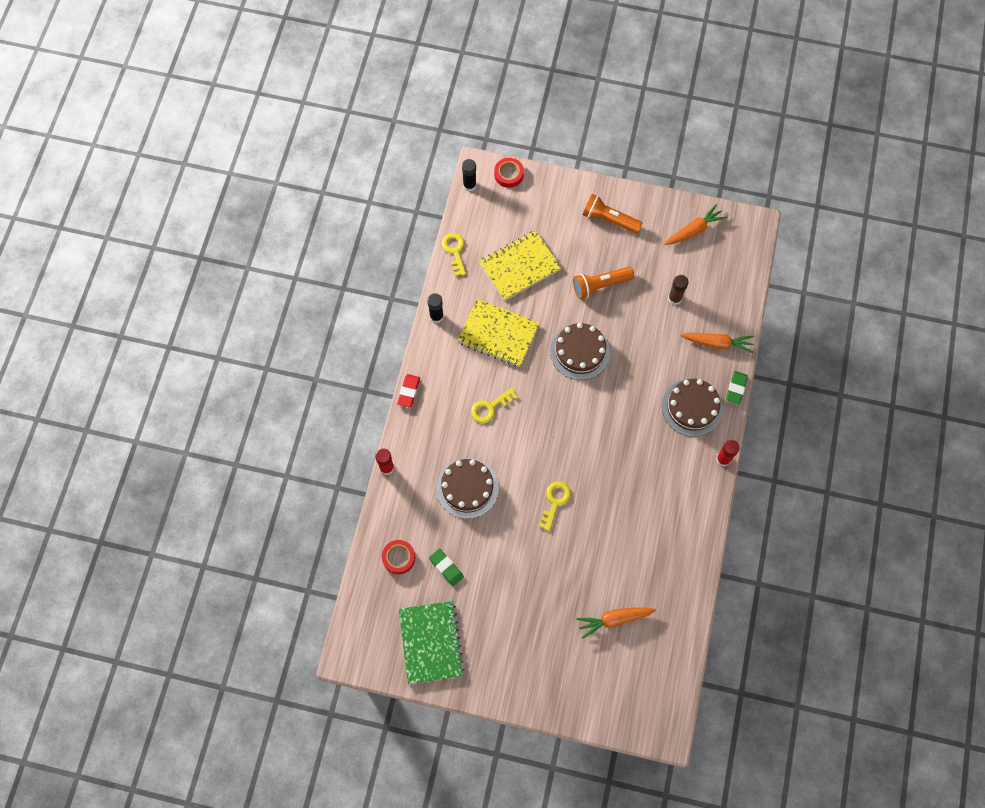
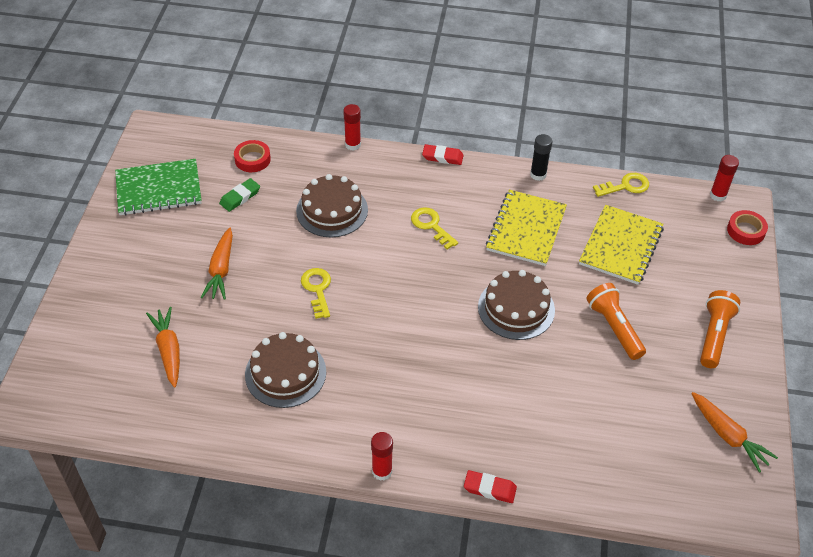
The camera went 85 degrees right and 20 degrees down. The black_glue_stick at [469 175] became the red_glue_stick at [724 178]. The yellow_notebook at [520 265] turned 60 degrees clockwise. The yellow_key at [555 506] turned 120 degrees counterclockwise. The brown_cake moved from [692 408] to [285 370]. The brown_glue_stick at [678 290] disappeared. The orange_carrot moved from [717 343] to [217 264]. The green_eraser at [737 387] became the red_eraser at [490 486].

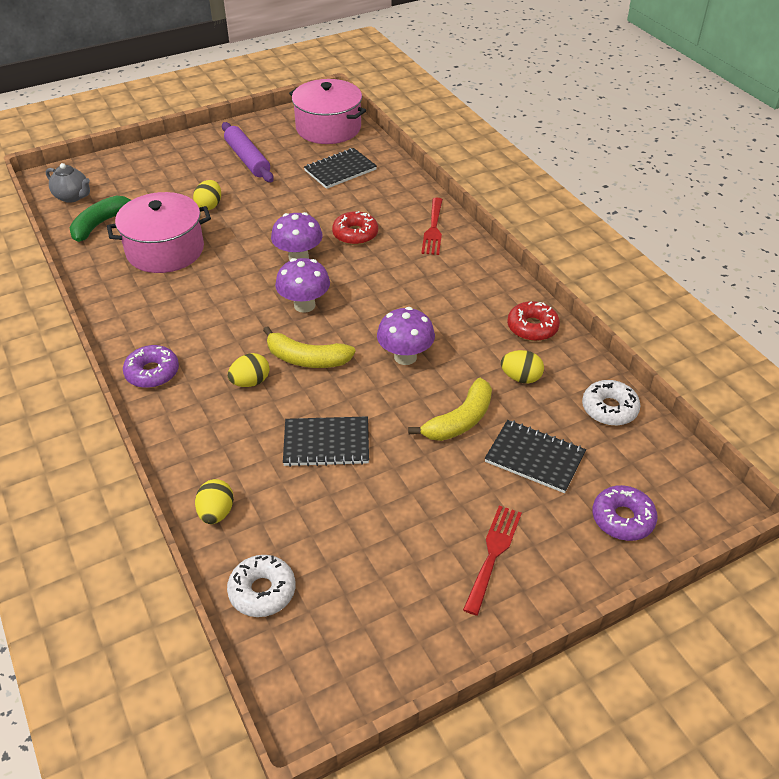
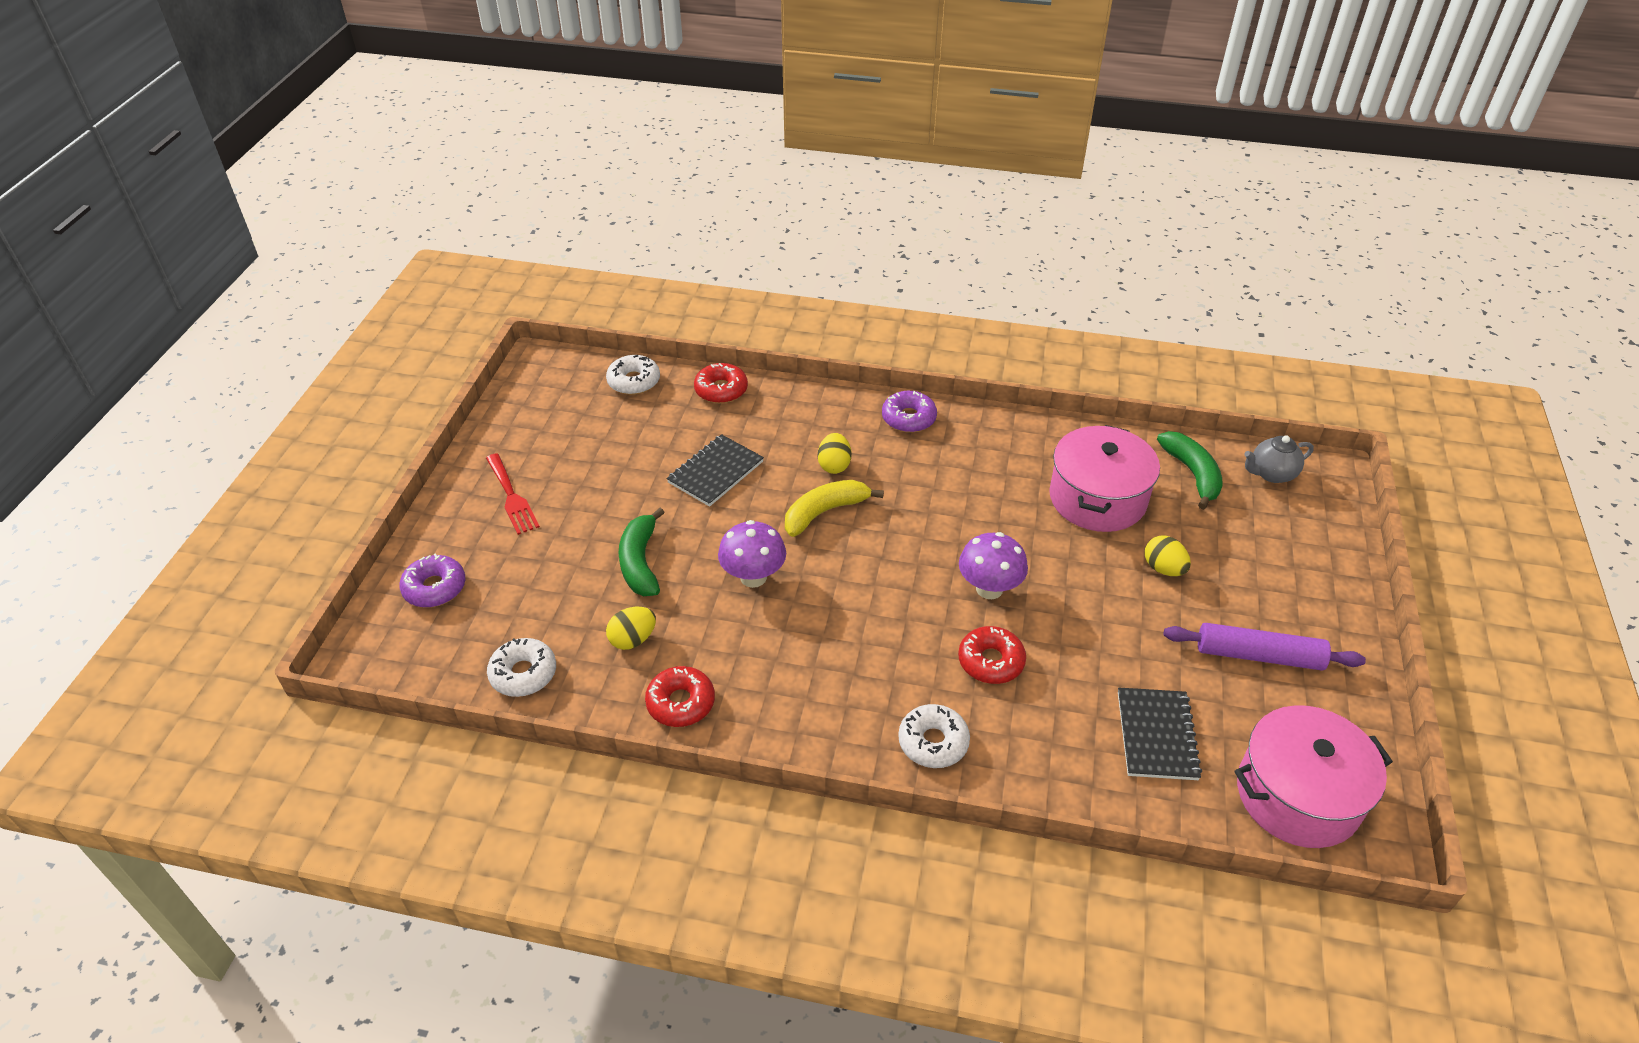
The camera went 130 degrees right and 0 degrees up. The yellow_egg at [214 501] was replaced by the red_donut at [721 383]. The purple_mushroom at [302 285] disappeared. The yellow_banana at [450 409] became the green_banana at [641 552]. The red_fork at [432 226] was replaced by the white_donut at [934 736]. The black_notebook at [535 456] disappeared.

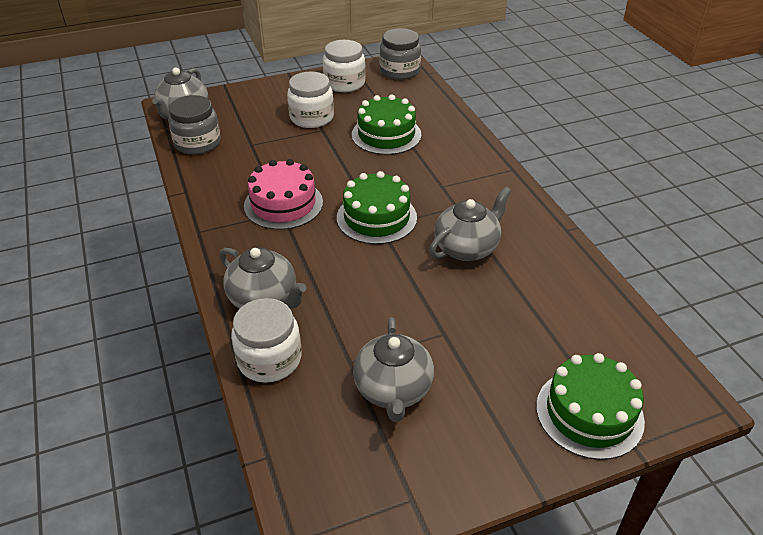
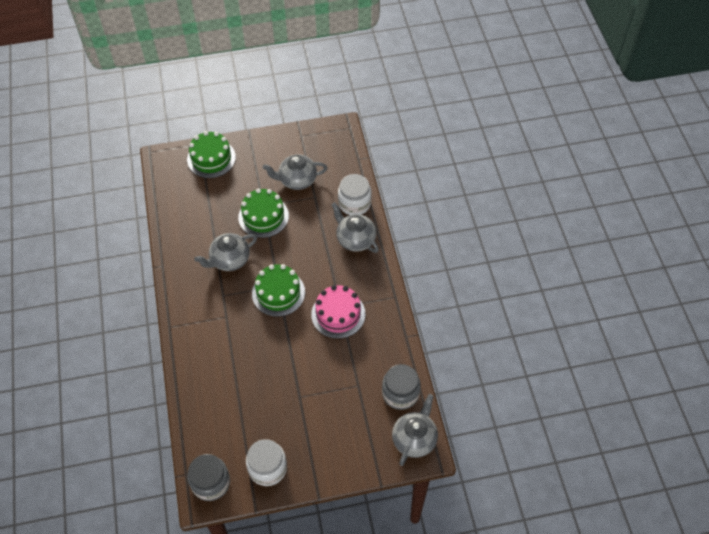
The camera went 170 degrees left and 15 degrees up. The white_jar at [310 100] disappeared. The green_cake moved from [386 124] to [263 213]. The grey_teapot at [393 369] turned 105 degrees counterclockwise.

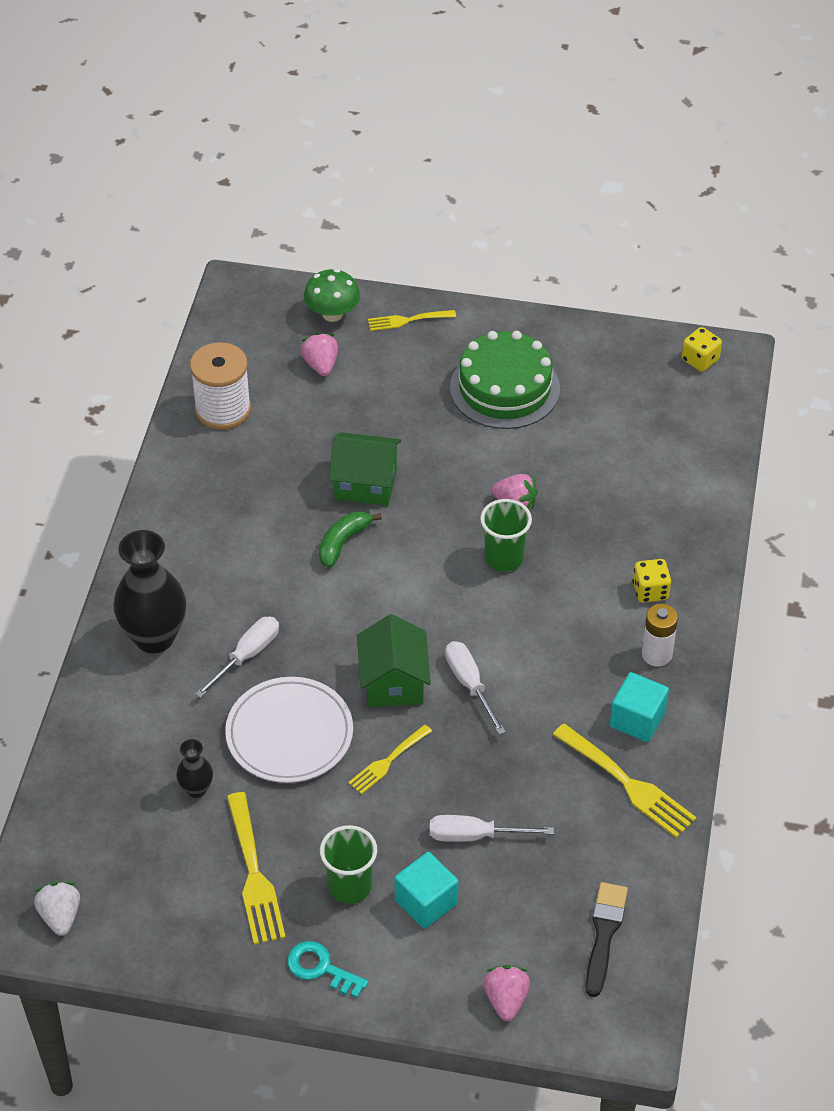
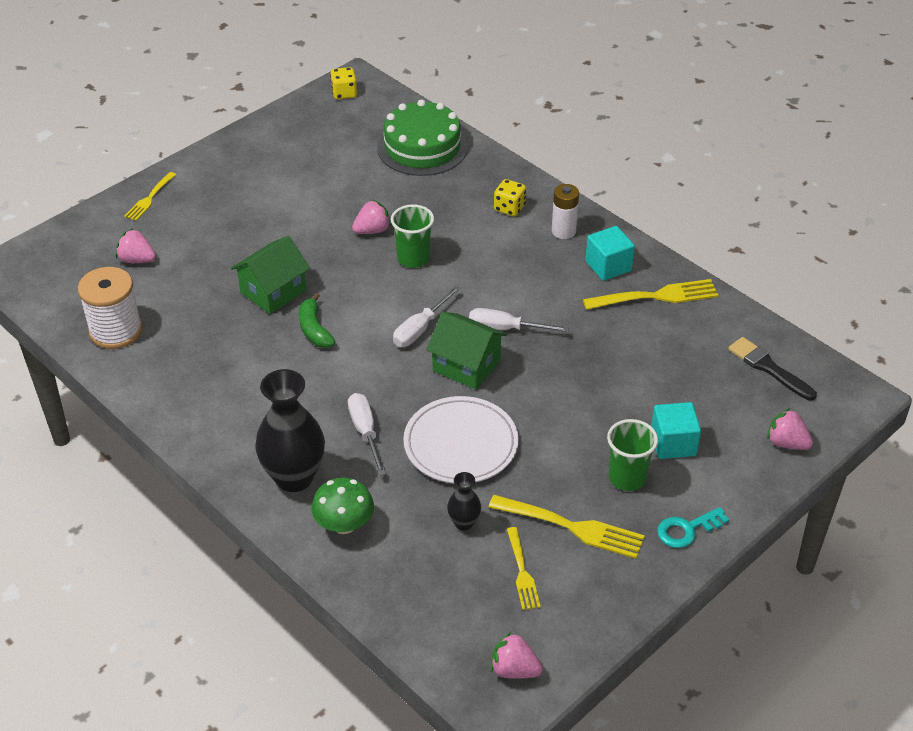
The camera went 55 degrees left and 5 degrees down. The white_strawberry at [57 909] became the pink_strawberry at [517 655]. The green_mushroom moved from [332 295] to [343 506]. The yellow_fork moved from [390 759] to [524 568]. The white_screwdriver moved from [492 828] to [426 316]. The green_cake moved from [505 380] to [422 137].

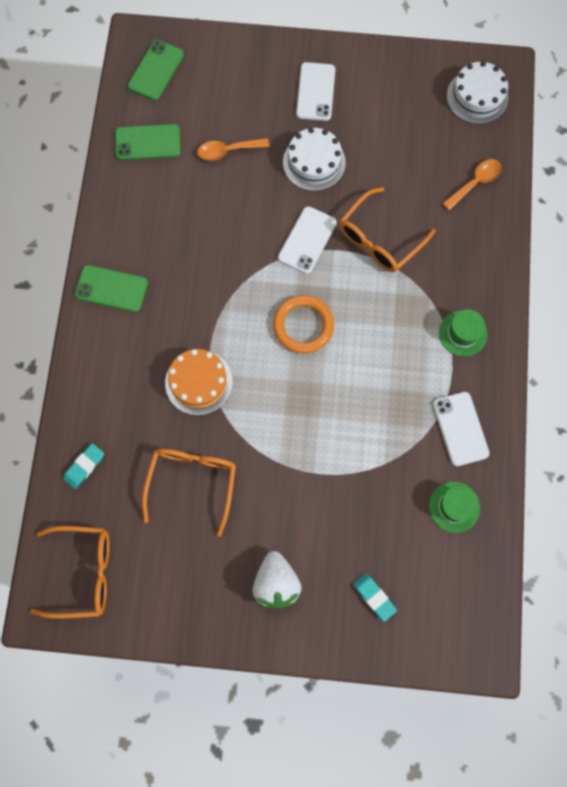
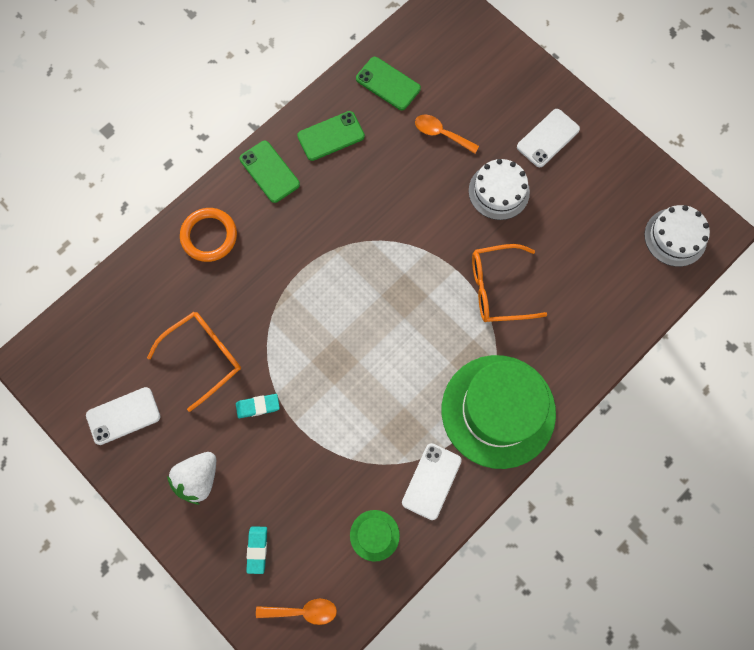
The camera went 40 degrees right and 0 degrees up. The orange_glasses at [70 572] disappeared. The turquoise_eraser moved from [83 466] to [258 406]. The green_phone moved from [156 70] to [331 136]. The orange_cake at [199 382] disappeared. The orange_ring moved from [303 324] to [208 235]. The white_phone moved from [307 240] to [123 416]. The green_hat at [463 333] changed to 2.39 times the size. The orange_spoon moved from [472 184] to [296 612].

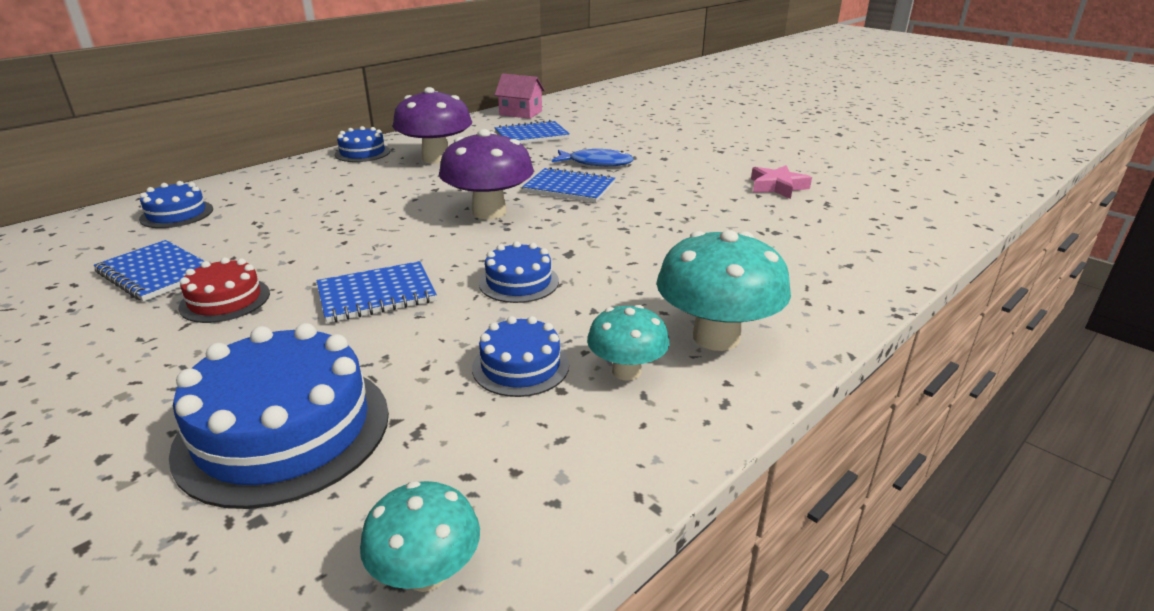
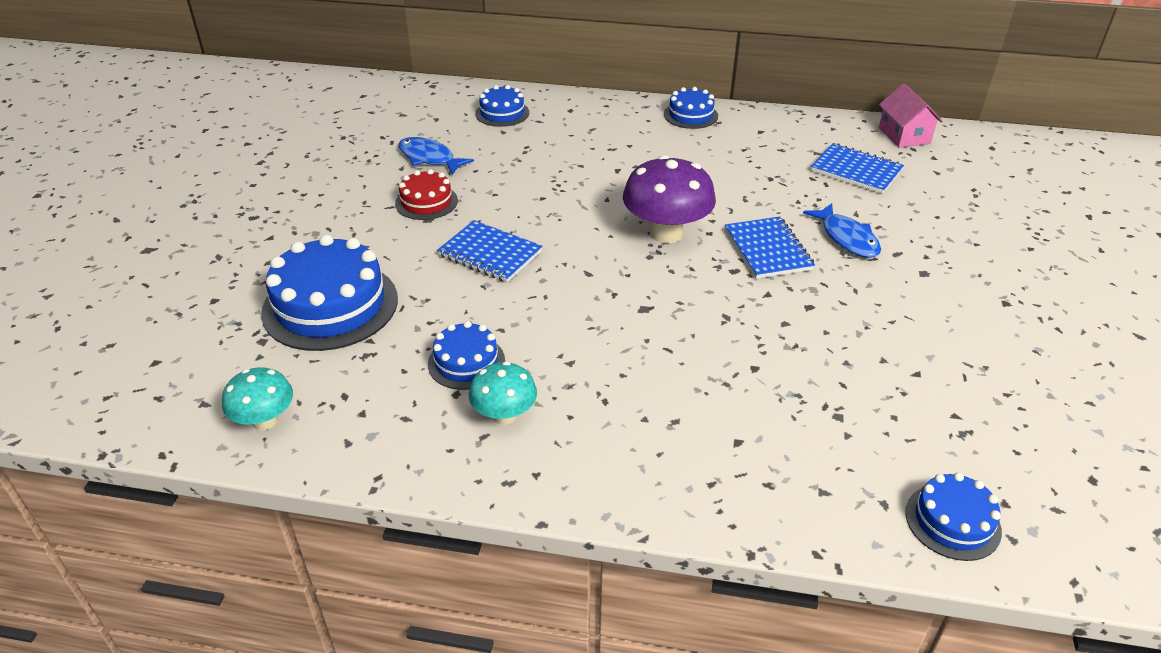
The camera went 55 degrees right and 10 degrees up. The blue_notebook at [149 271] was replaced by the blue_fish at [436 156]. The purple_mushroom at [432 125] disappeared. The blue_cake moved from [519 272] to [953 516]. The turquoise_mushroom at [724 290] disappeared. The pink_star at [781 182] disappeared.

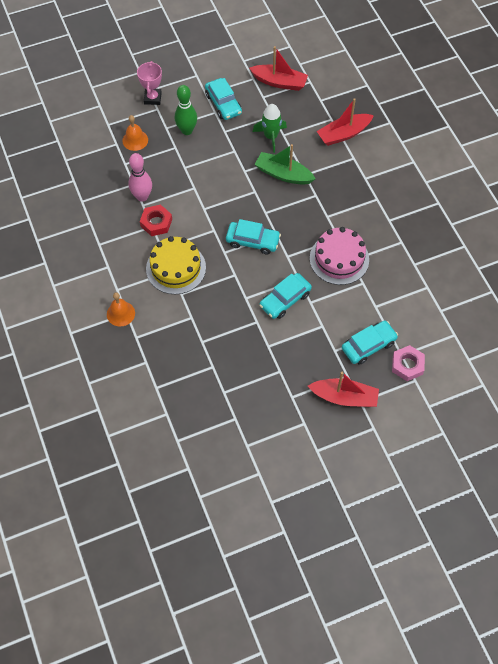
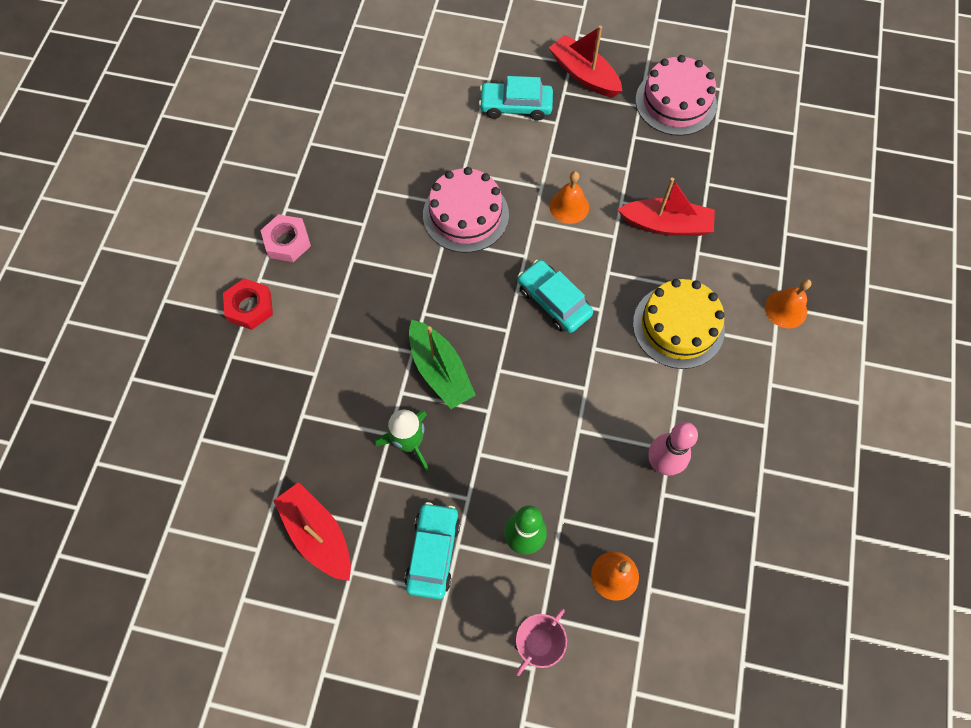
The camera went 145 degrees left and 5 degrees up. The red_nut moved from [156 220] to [248 304]. The turquoise_car at [285 296] was replaced by the orange_bell at [569 197]. The red_boat moved from [345 122] to [666 207]. The pink_nut moved from [408 363] to [285 238]. The pink_cake at [676 95] appeared.

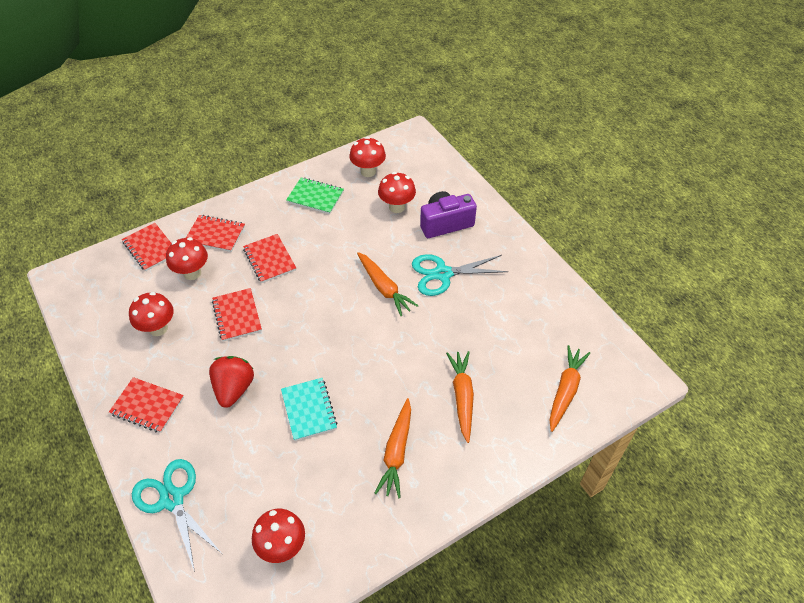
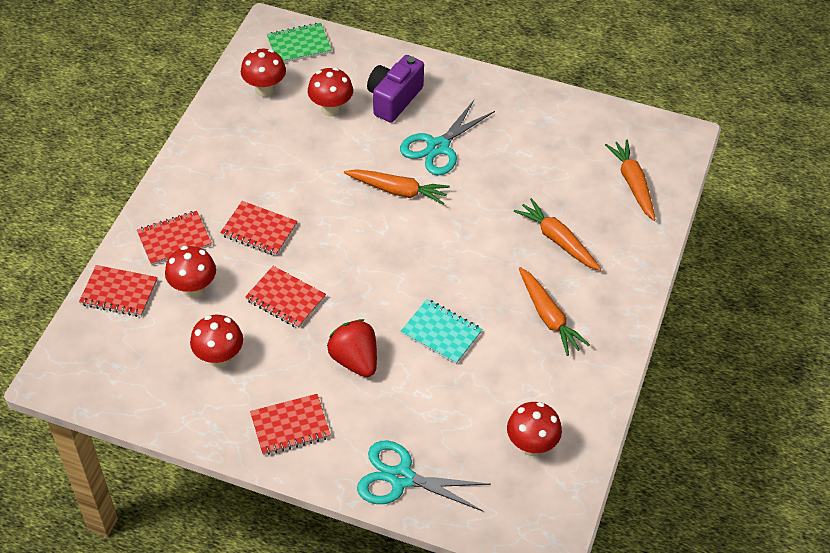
The camera went 40 degrees left and 0 degrees up. The green_notebook moved from [315 195] to [299 43].

